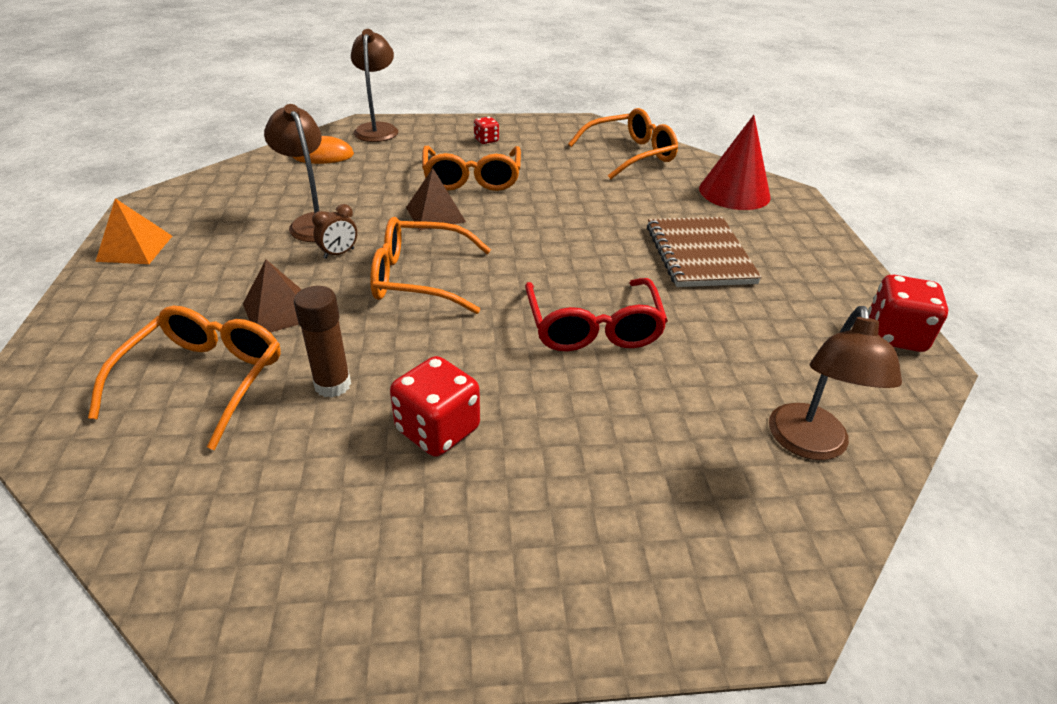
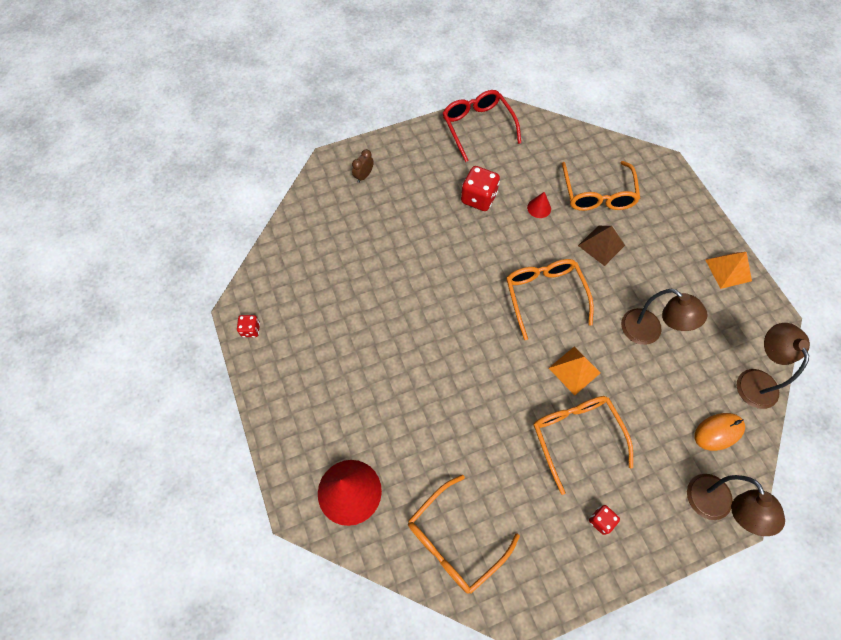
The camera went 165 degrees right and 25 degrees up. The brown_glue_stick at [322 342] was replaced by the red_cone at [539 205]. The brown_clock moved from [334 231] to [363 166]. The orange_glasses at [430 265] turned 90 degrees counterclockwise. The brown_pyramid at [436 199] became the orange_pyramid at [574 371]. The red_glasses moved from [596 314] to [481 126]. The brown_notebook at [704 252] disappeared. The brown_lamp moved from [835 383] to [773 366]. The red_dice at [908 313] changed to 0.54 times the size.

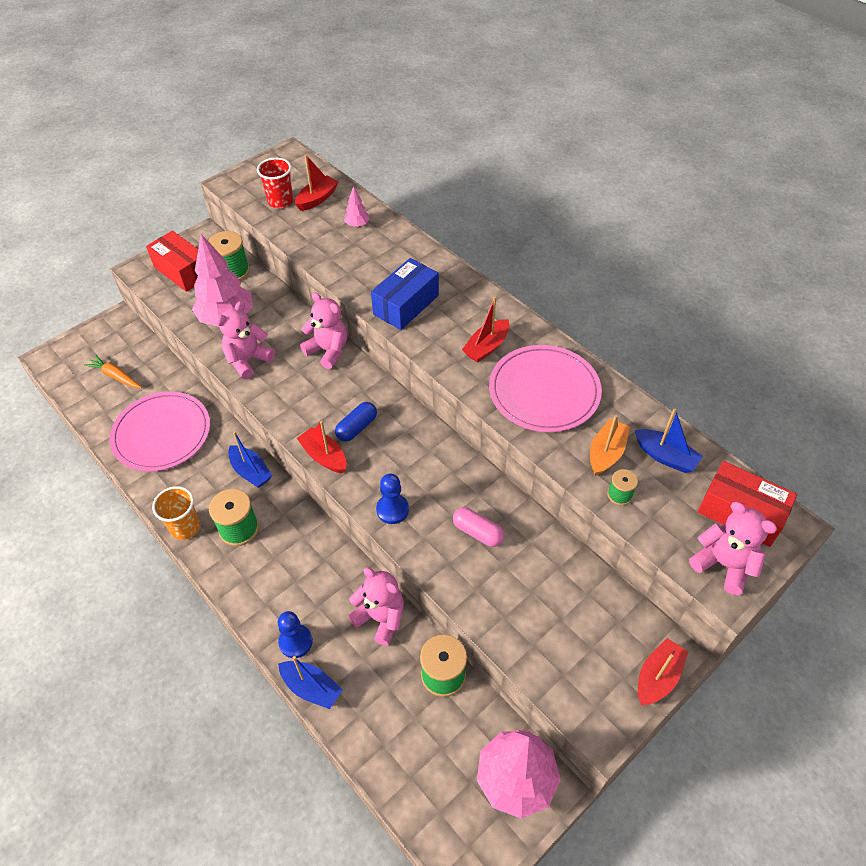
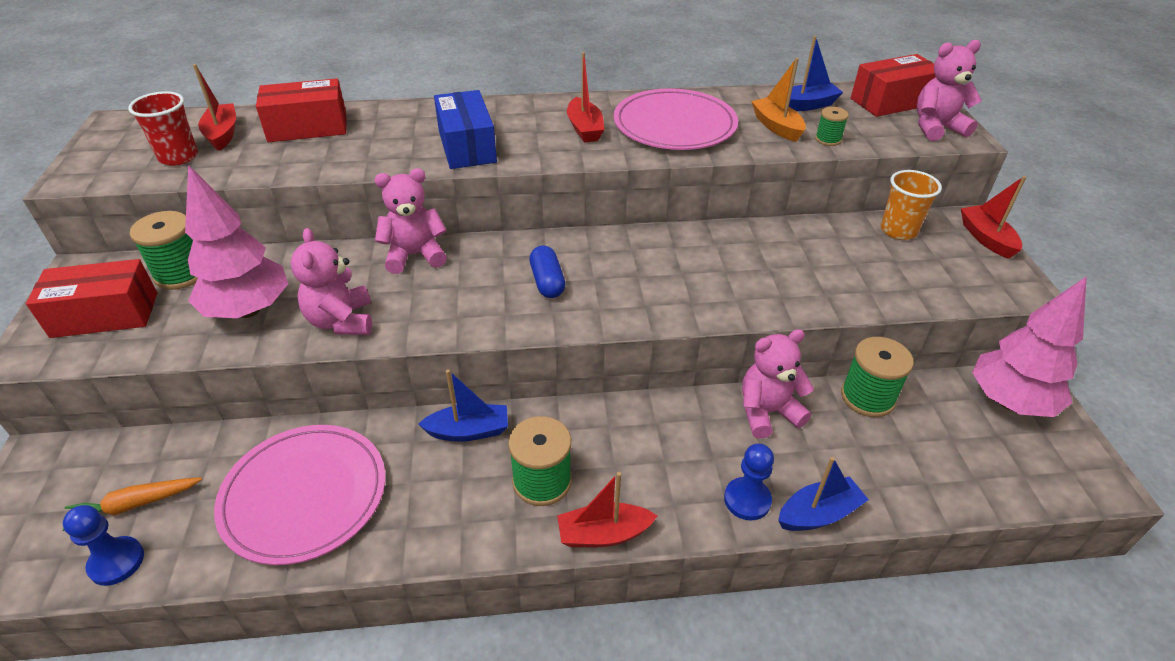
The camera went 55 degrees left and 10 degrees down. The orange_cup moved from [176 513] to [911 205]. The red_boat moved from [322 447] to [607 509]. The pink_tree at [357 206] was replaced by the red_box at [301 110]. The blue_pawn moved from [392 499] to [103 545]. The pink_capsule at [478 527] disappeared.

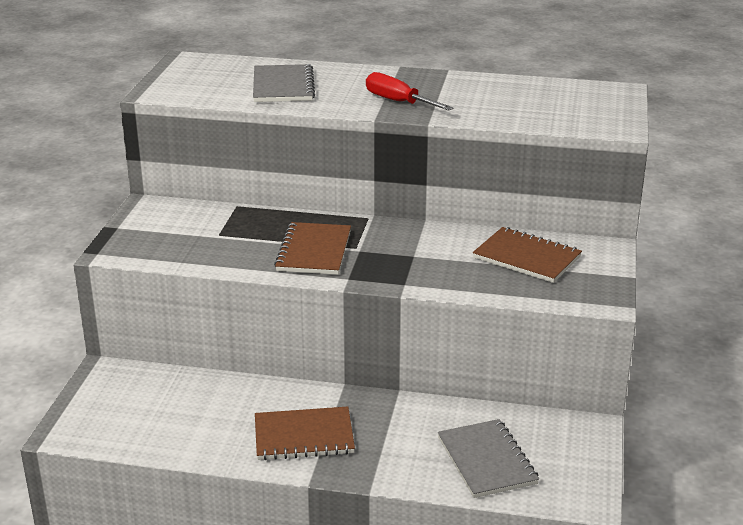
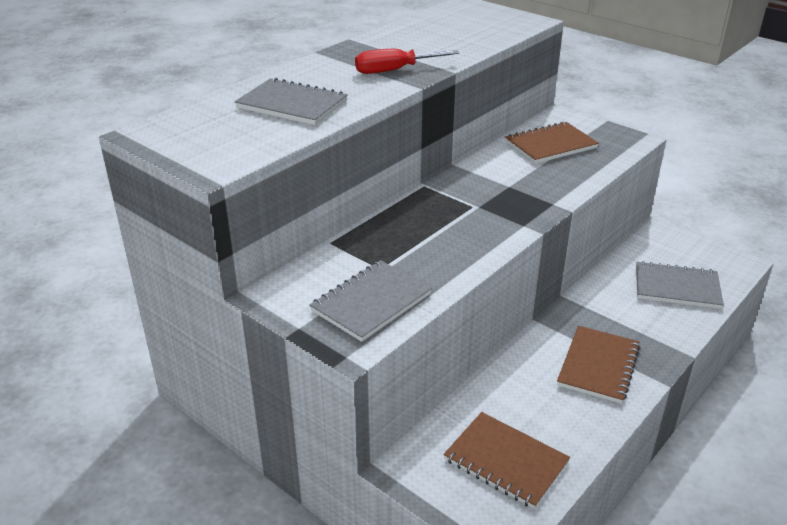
The camera went 60 degrees left and 5 degrees up. The brown_notebook moved from [312 248] to [507 460]. The grey_notebook at [370 301] appeared.

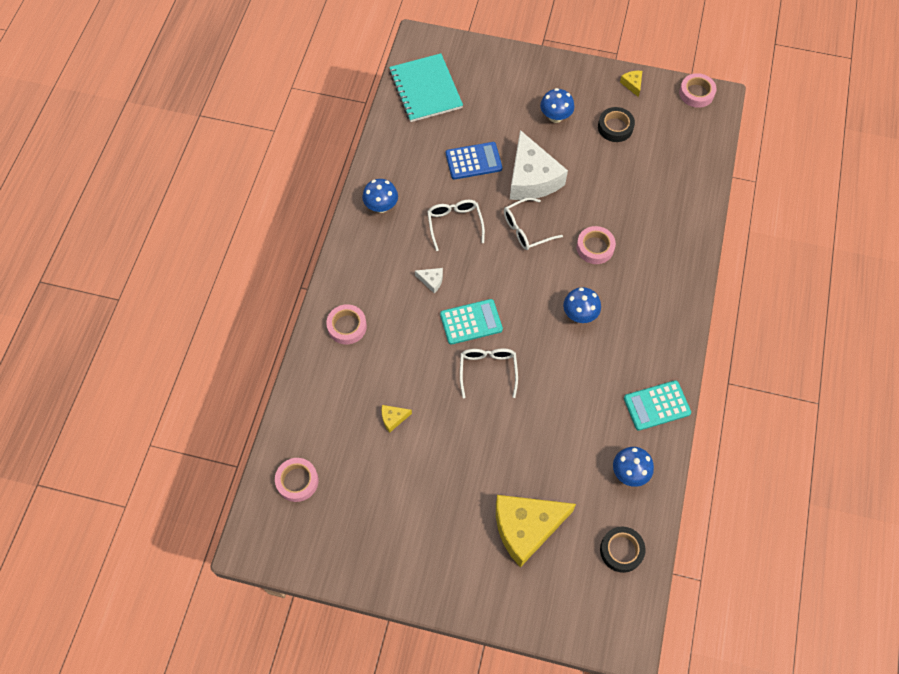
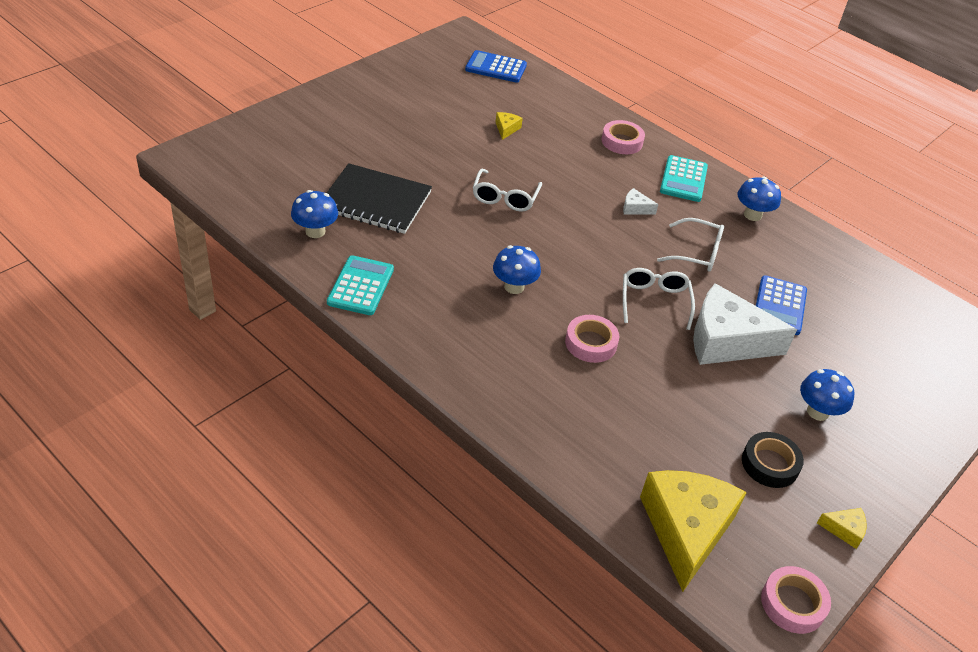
The camera went 115 degrees right and 20 degrees down. The pink_tape at [297 480] was replaced by the blue_calculator at [496 66]. The turquoise_notebook at [426 87] disappeared. The white_cheese at [429 280] turned 60 degrees clockwise. The turquoise_calculator moved from [471 322] to [684 178]. The white_glasses at [489 373] turned 75 degrees clockwise. The yellow_cheese moved from [536 531] to [693 531]. The black_tape at [623 550] disappeared. The black_notebook at [379 198] appeared.

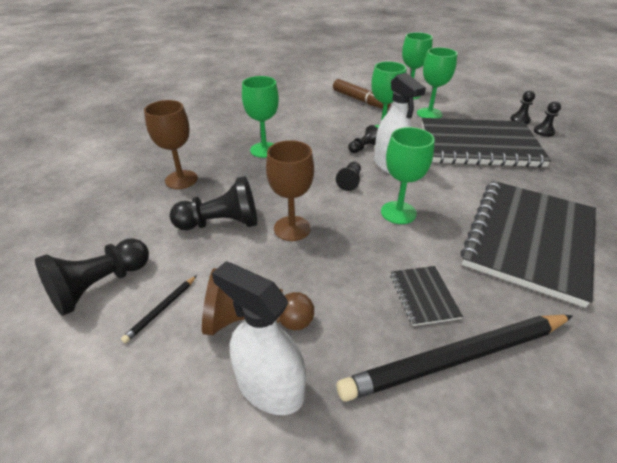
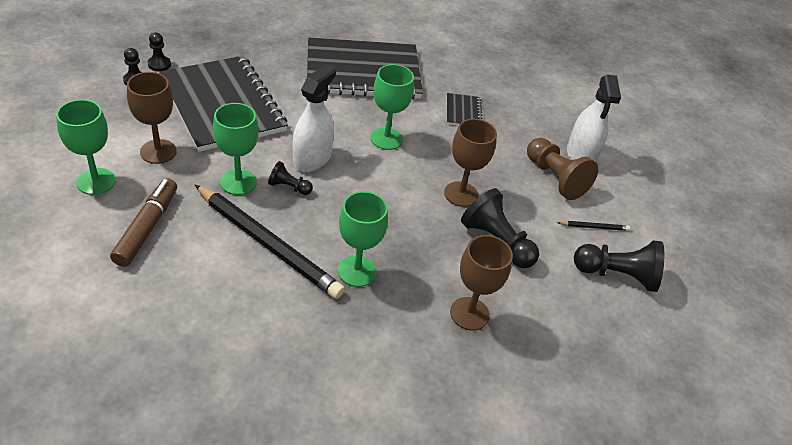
The camera went 130 degrees left and 5 degrees up. The black_pawn at [348 176] disappeared. The black_pencil moved from [455 358] to [270 242]. The black_notebook at [426 296] turned 45 degrees counterclockwise. The green_goblet at [437 82] became the brown_goblet at [152 118].

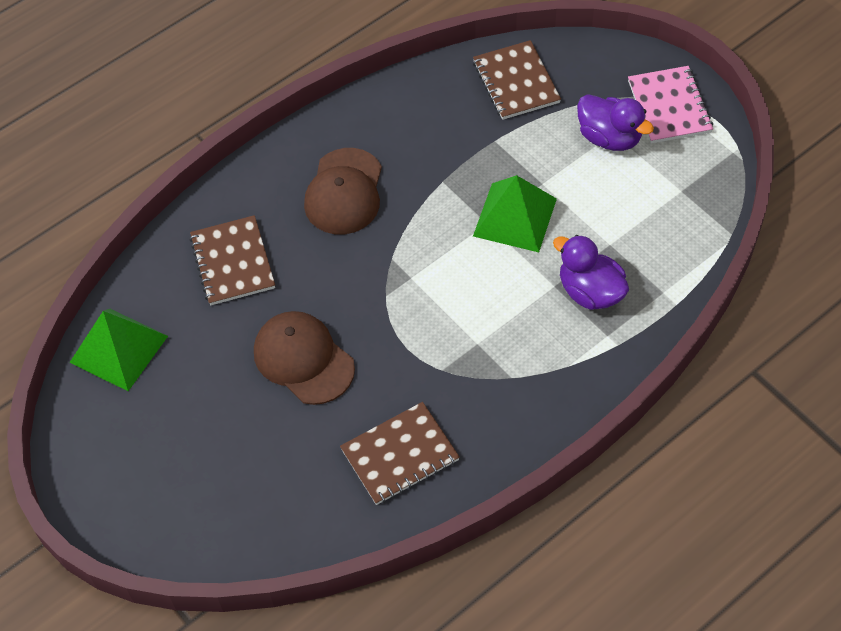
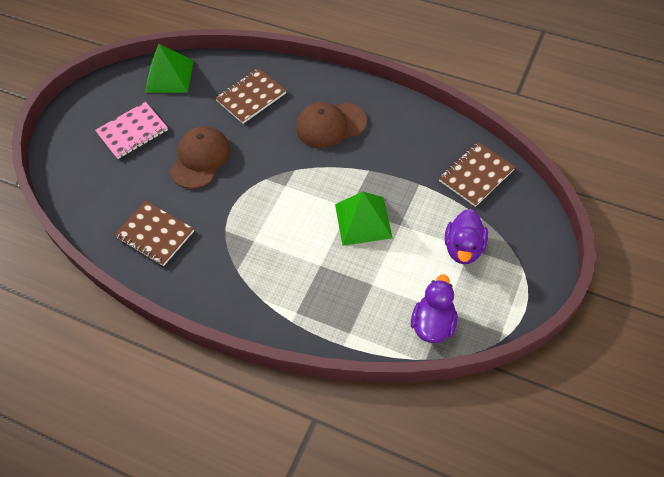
The camera went 65 degrees right and 0 degrees up. The purple_duck moved from [591 272] to [434 308]. The pink_notebook moved from [670 104] to [131 130].

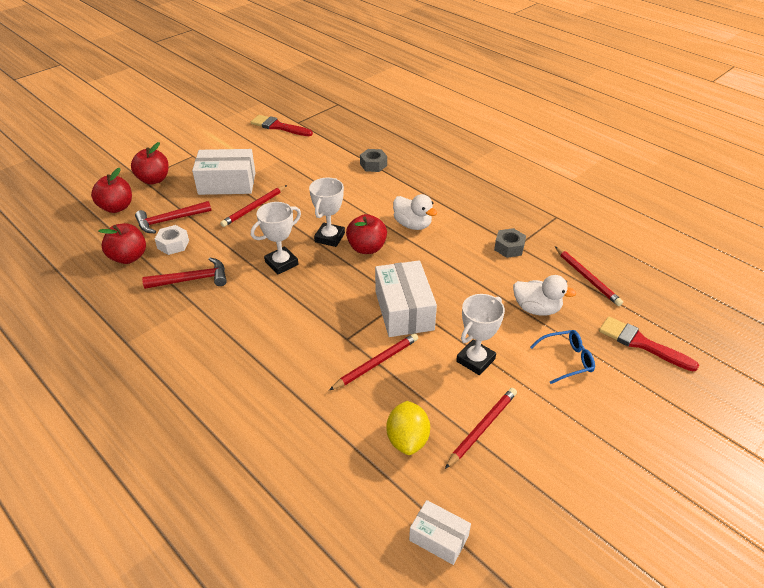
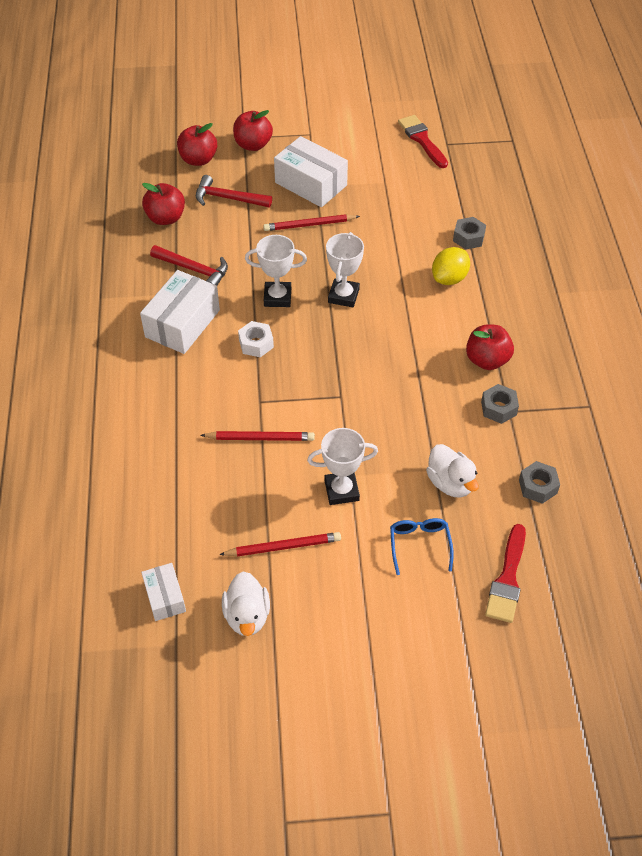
The camera went 40 degrees right and 10 degrees up. The white_nut moved from [172 240] to [256 339]. The white_trophy at [327 212] turned 45 degrees counterclockwise. The red_apple moved from [366 234] to [490 347]. The white_box moved from [406 298] to [180 312]. The yellow_lemon moved from [408 428] to [451 266]. The white_duck moved from [415 212] to [246 604]. The blue_glasses at [562 357] turned 120 degrees counterclockwise. The red_pencil at [589 276] was replaced by the grey_nut at [539 482]. The red_brush at [649 344] turned 150 degrees counterclockwise.

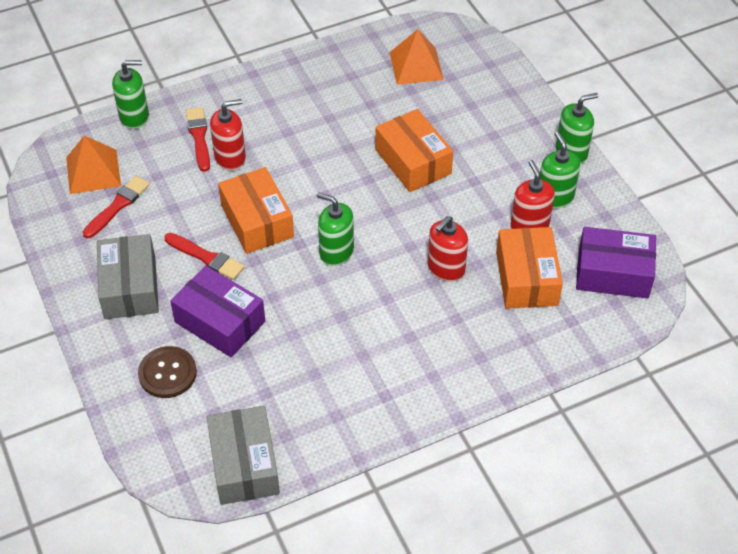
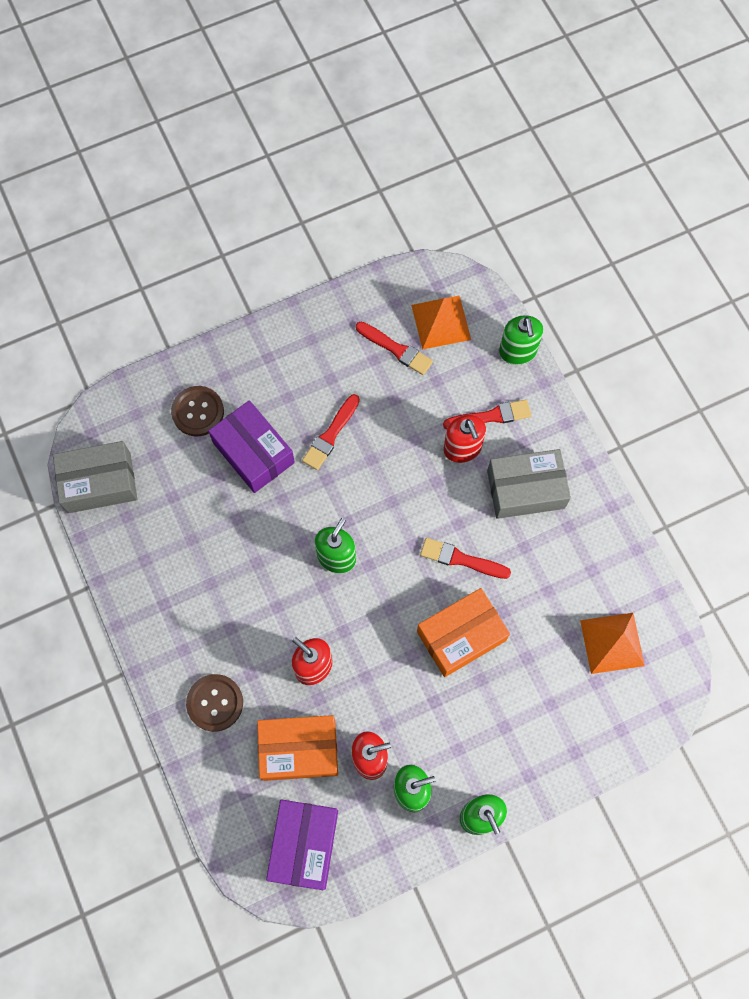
The camera went 90 degrees right and 20 degrees up. The grey_box moved from [128 276] to [529 484]. The purple_box at [217 311] turned 75 degrees counterclockwise. The orange_box at [256 210] disappeared. The brown_button at [214 703] appeared. The red_brush at [465 558] appeared.

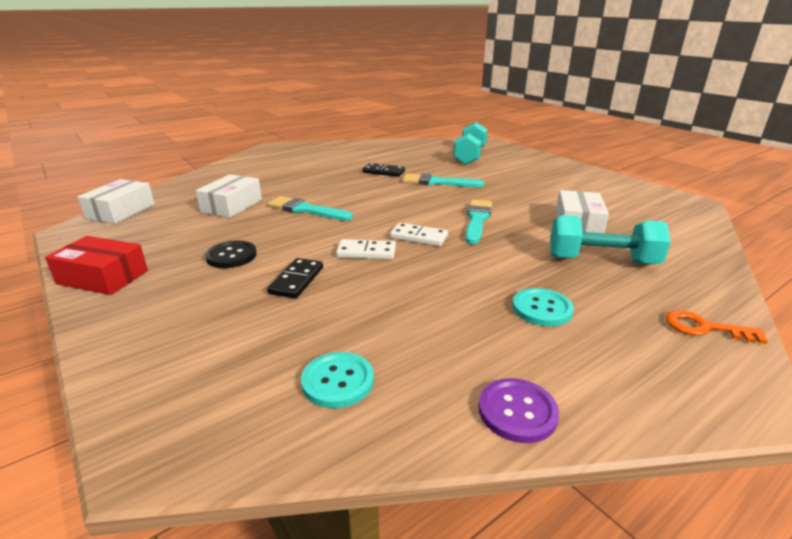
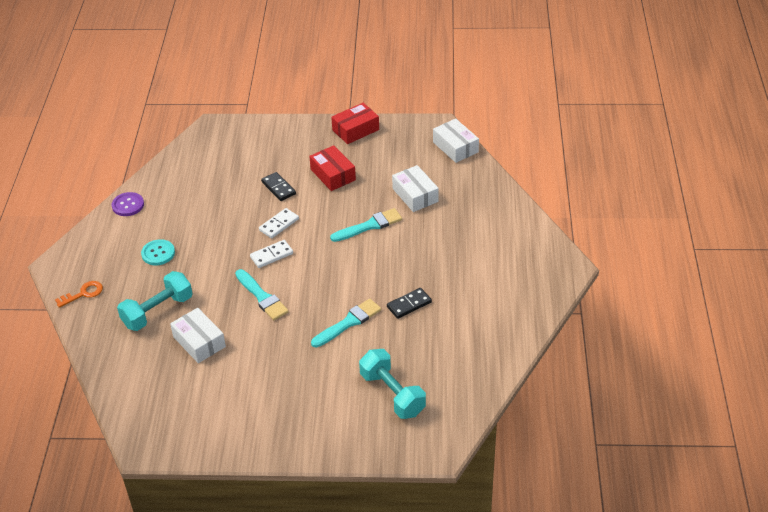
The camera went 130 degrees right and 15 degrees up. The black_button at [231 254] was replaced by the red_box at [332 168]. The turquoise_button at [337 380] disappeared.

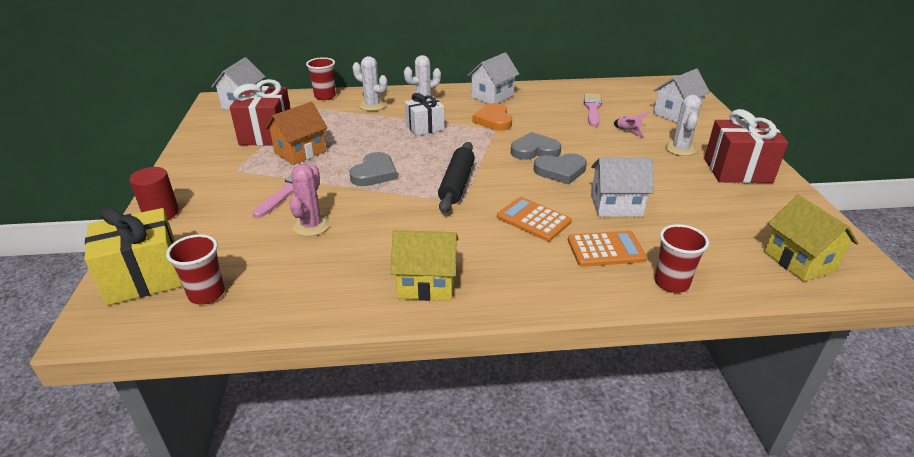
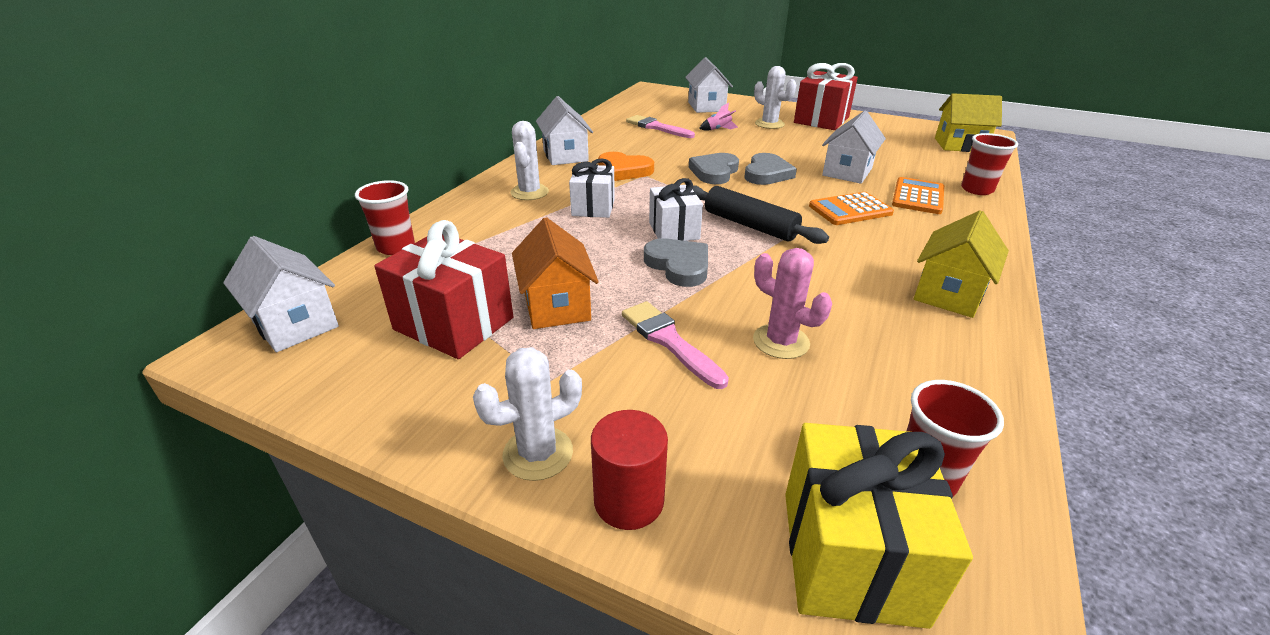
The camera went 60 degrees left and 0 degrees up. The white_cactus moved from [370 83] to [527 414]. The white_gift at [676 209] appeared.

